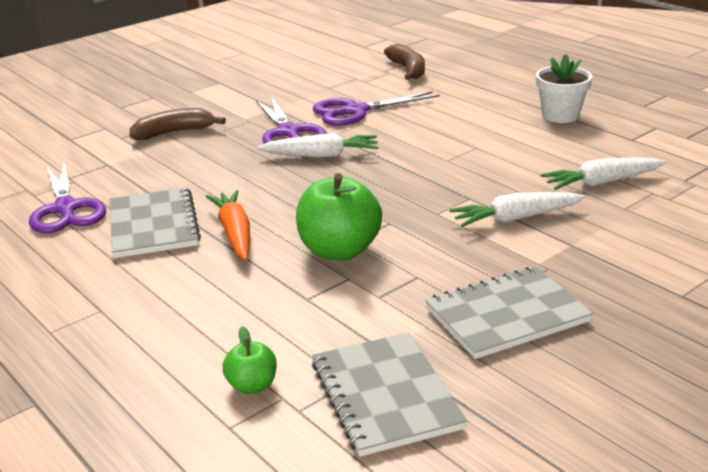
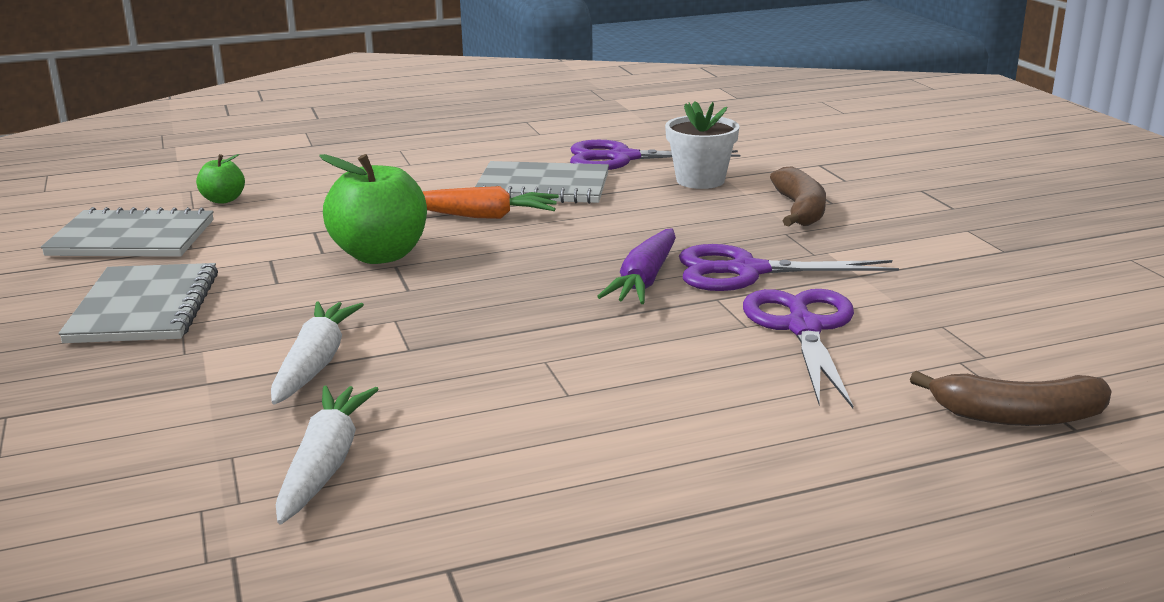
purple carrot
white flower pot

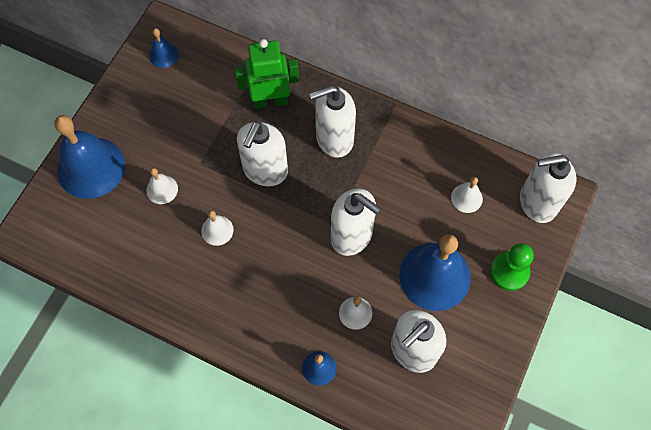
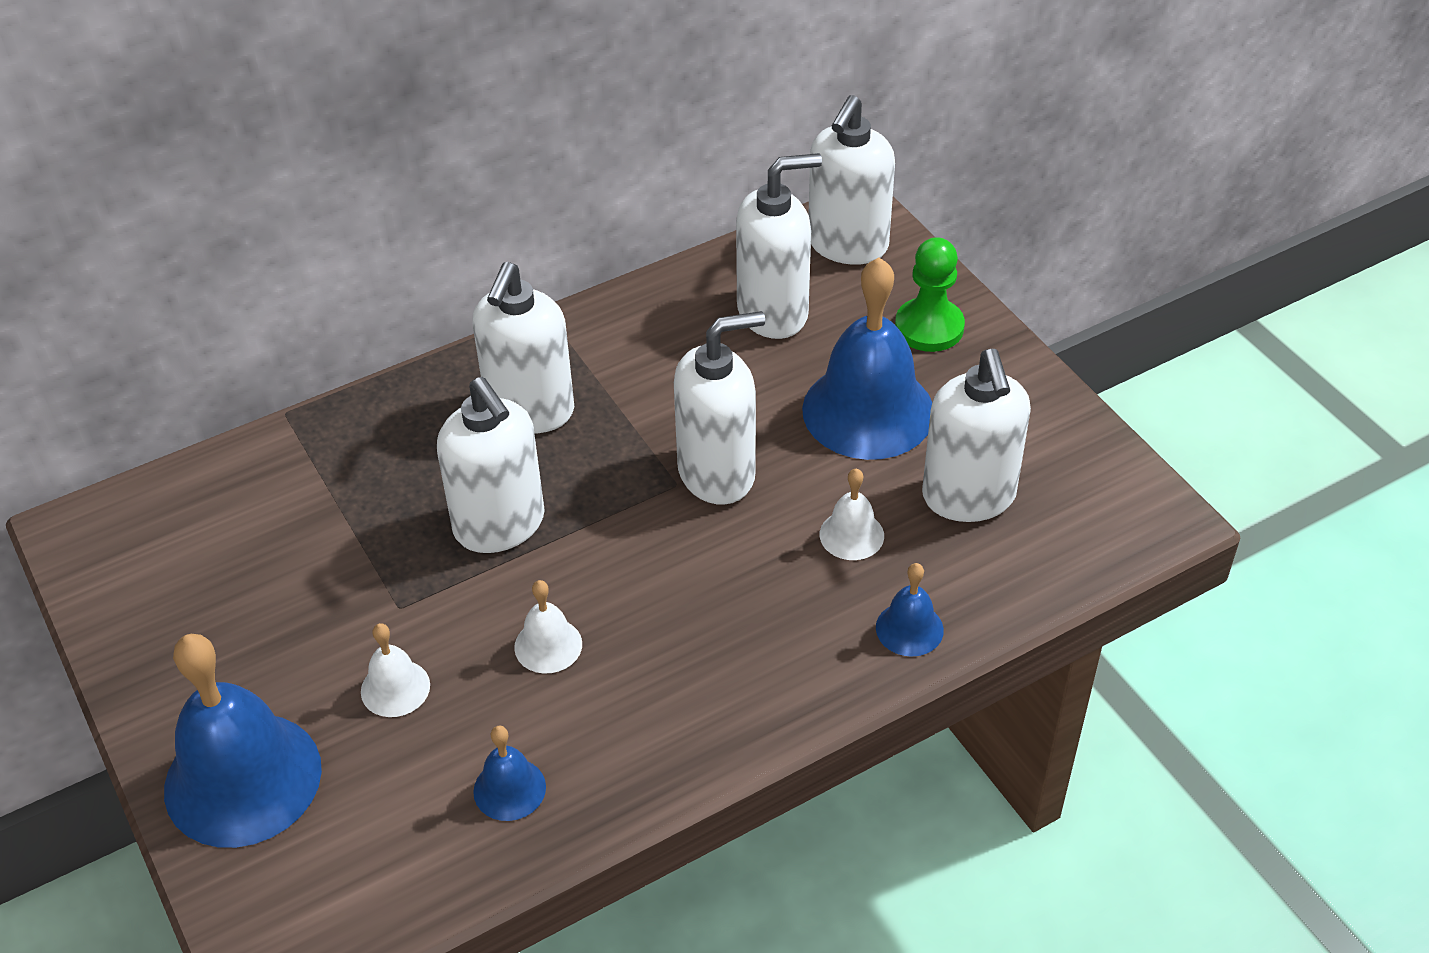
blue bell (2nd from left)
green robot
white soap dispenser (4th from left)

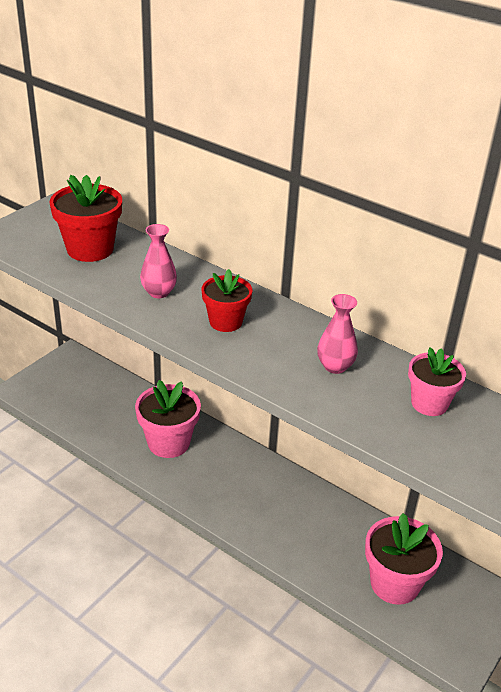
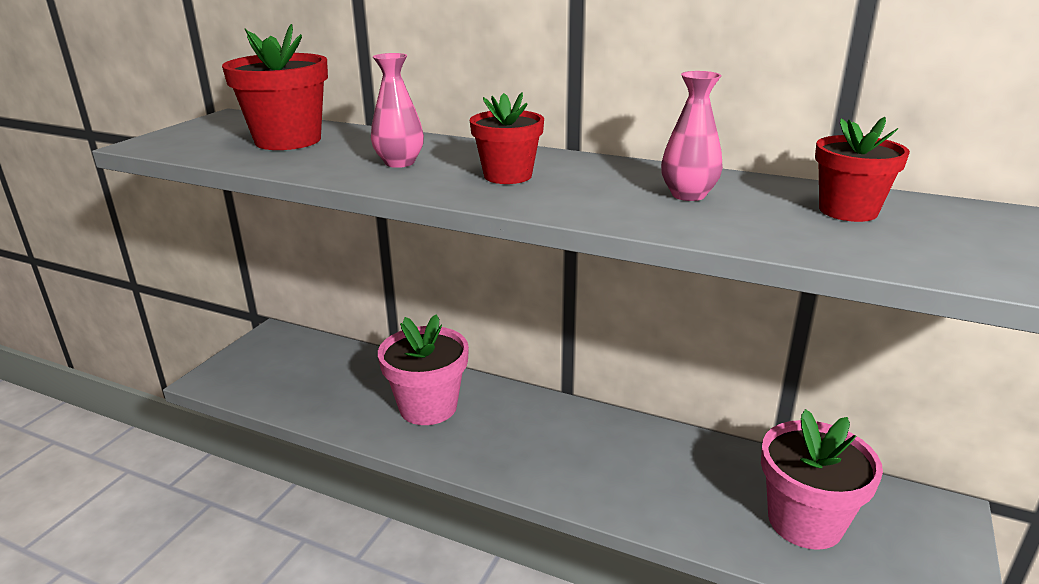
red flower pot (3rd from left)

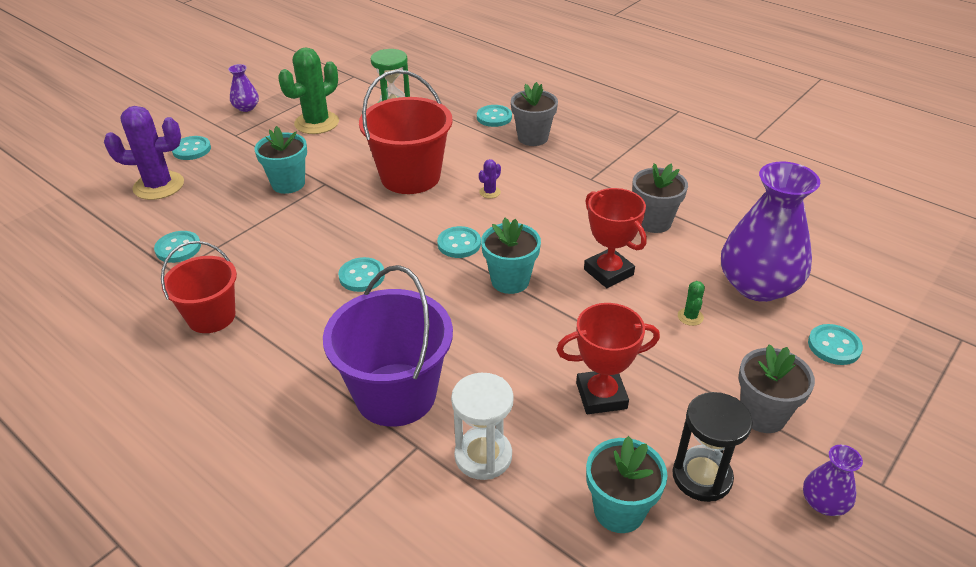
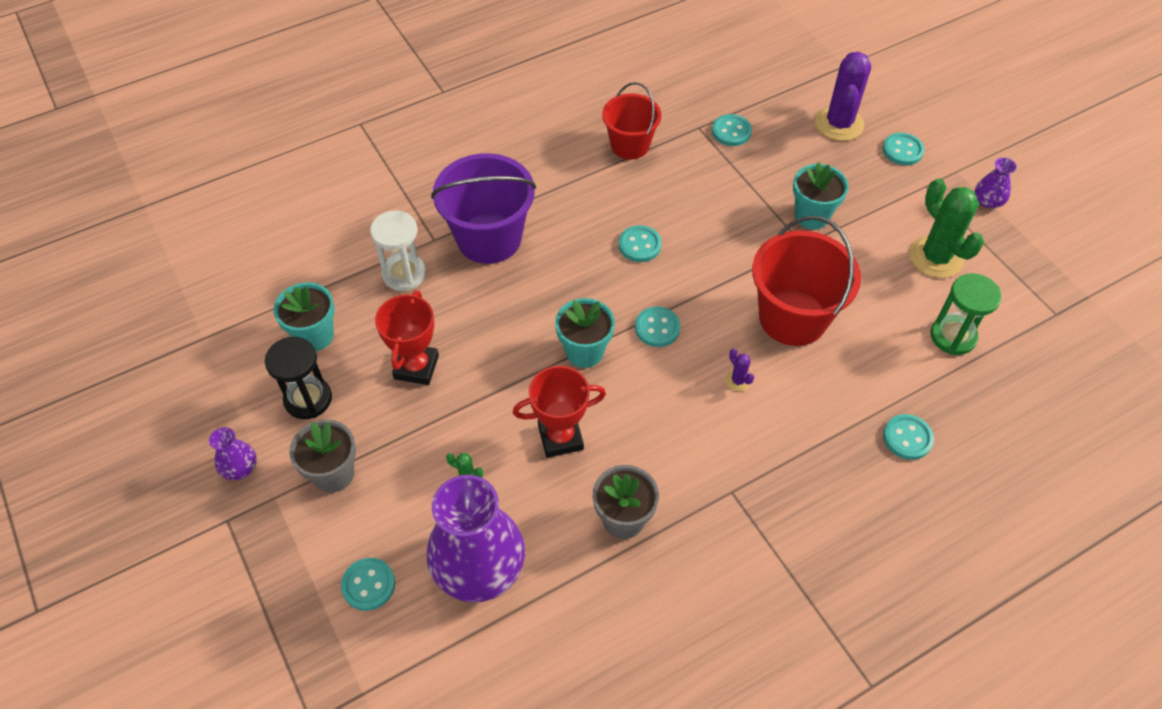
grey flower pot (1st from left in the first image)

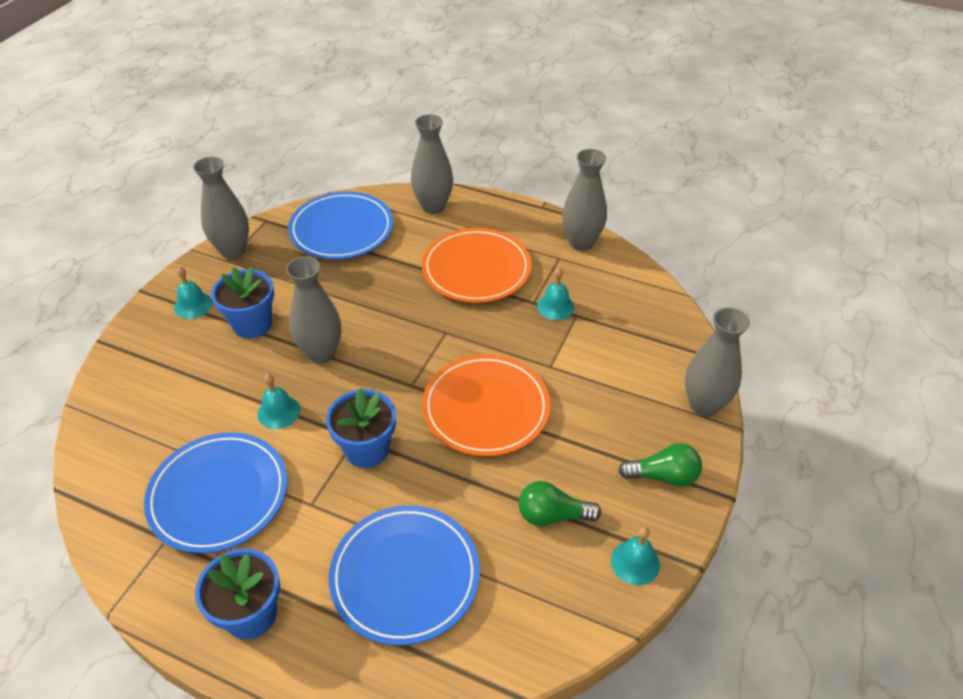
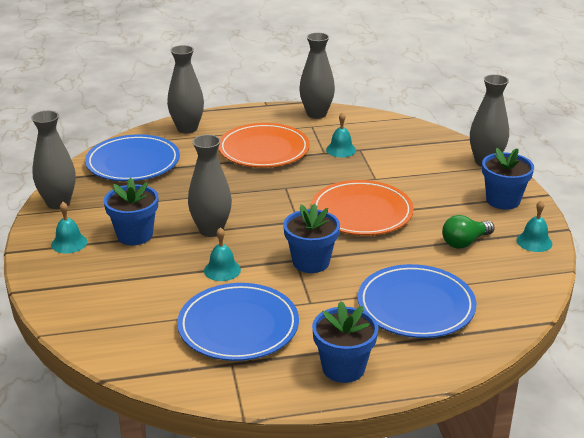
blue flower pot (4th from left)

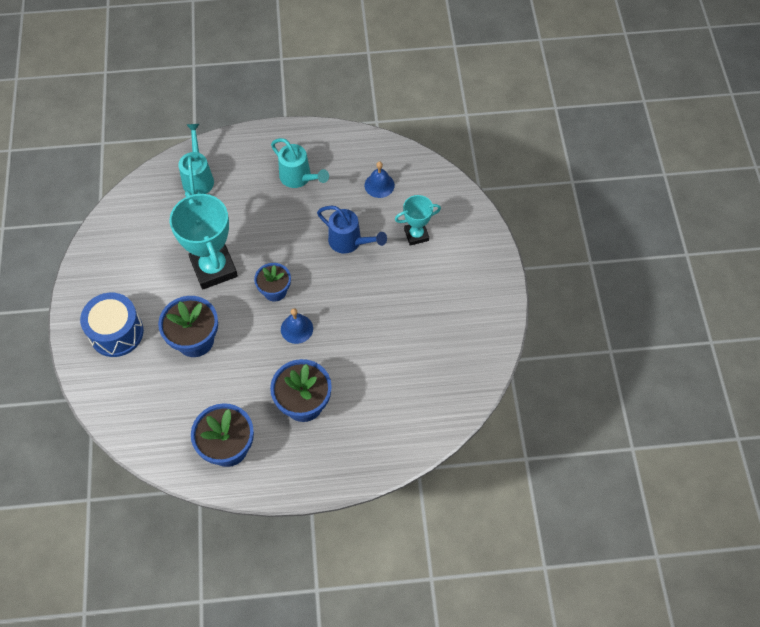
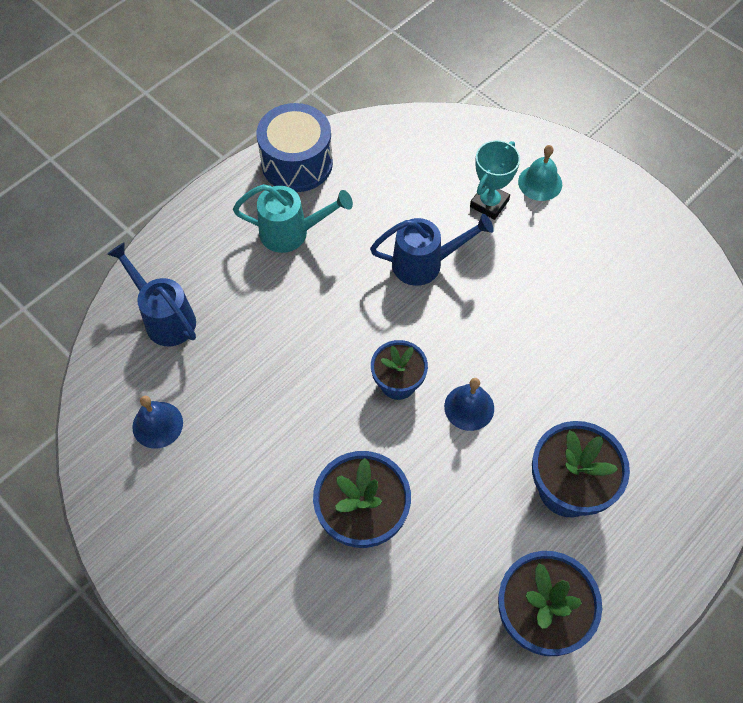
blue drum
turquoise trophy (1st from left in the first image)
blue watering can (1st from left)
blue bell (1st from left)
turquoise bell

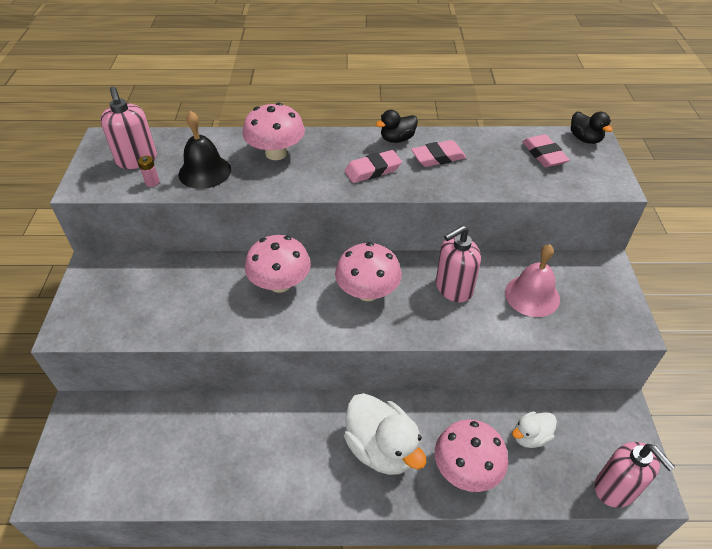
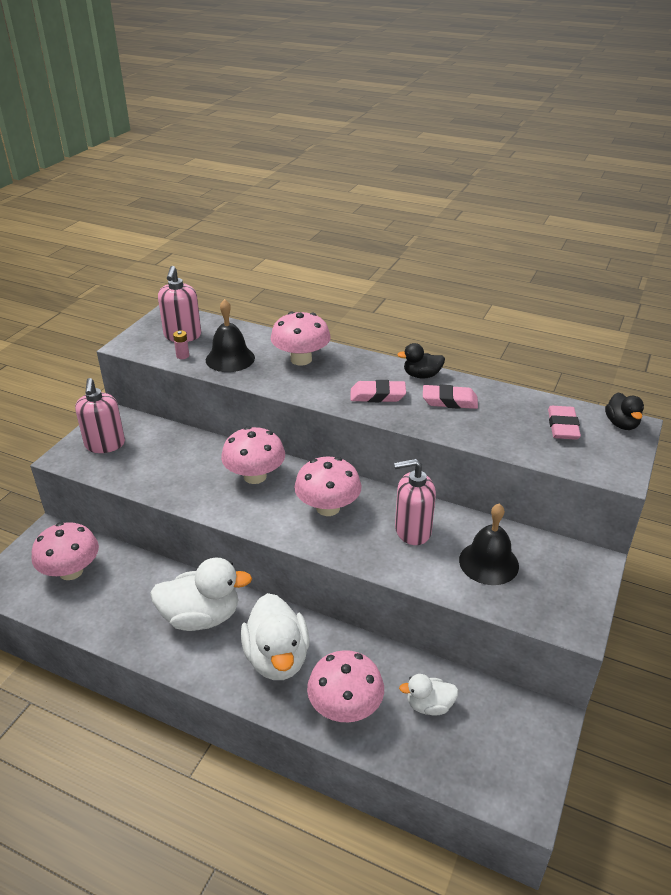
black bell (2nd from left)
pink soap dispenser (1st from left)
pink mushroom (1st from left)
white duck (1st from left)

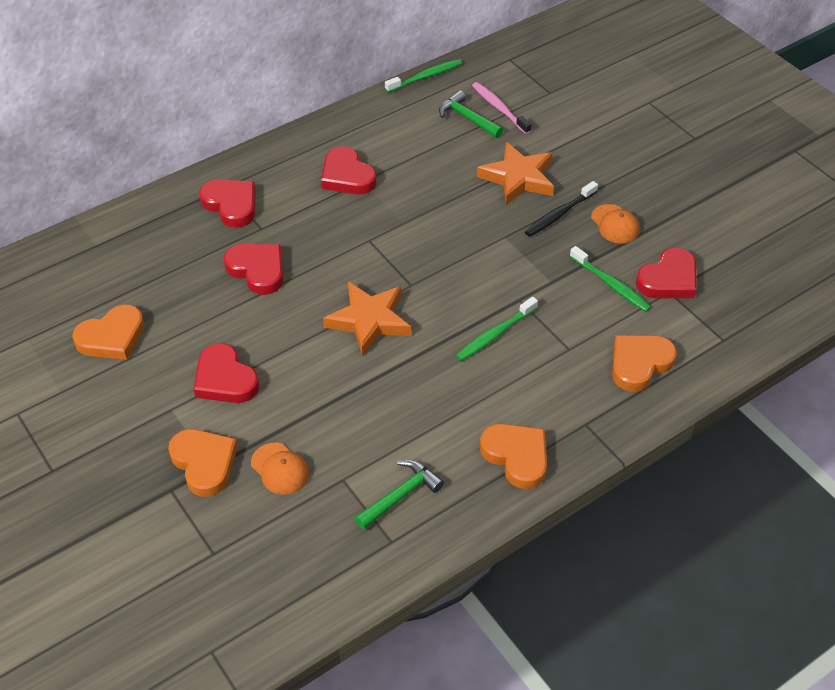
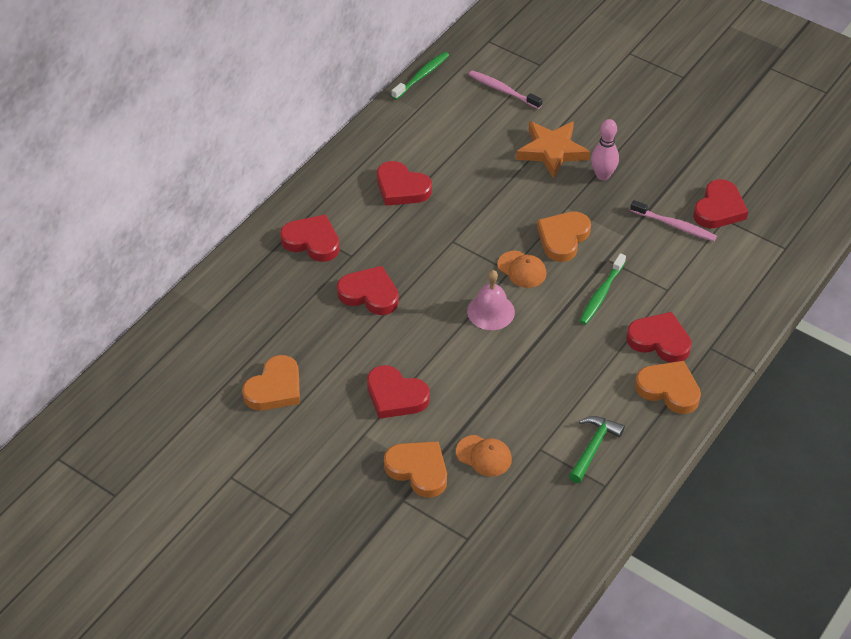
pink bell
green hammer (2nd from left in the first image)
pink bowling pin
pink toothbrush (2nd from left)
orange cap (2nd from left)
orange heart (3rd from left)
red heart (5th from left)

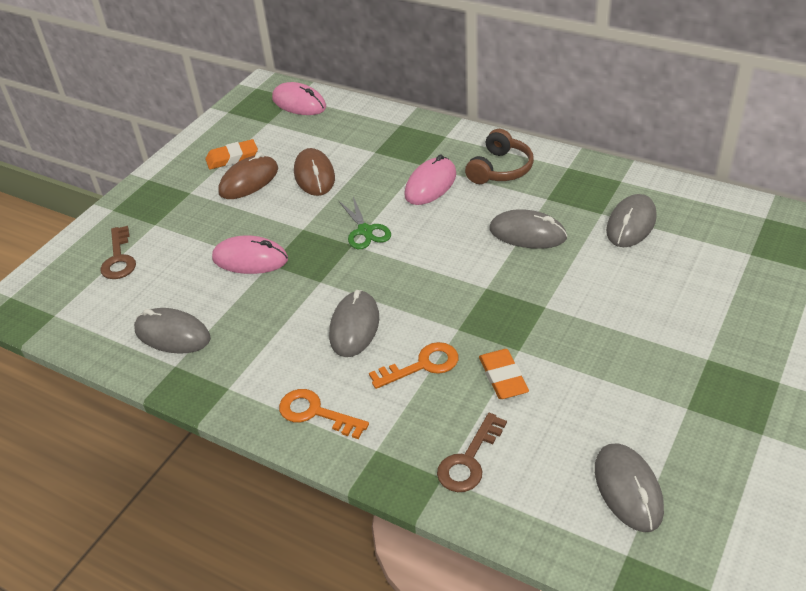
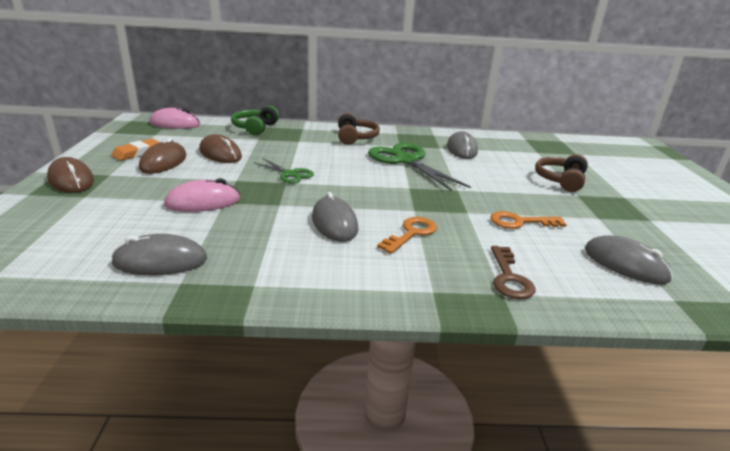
brown key (1st from left in the first image)
orange key (2nd from left)
pink mouse (3rd from left in the first image)
orange eraser (2nd from left in the first image)
green scissors (2nd from left)
brown mouse (1st from left)
green headphones
brown headphones (2nd from left)

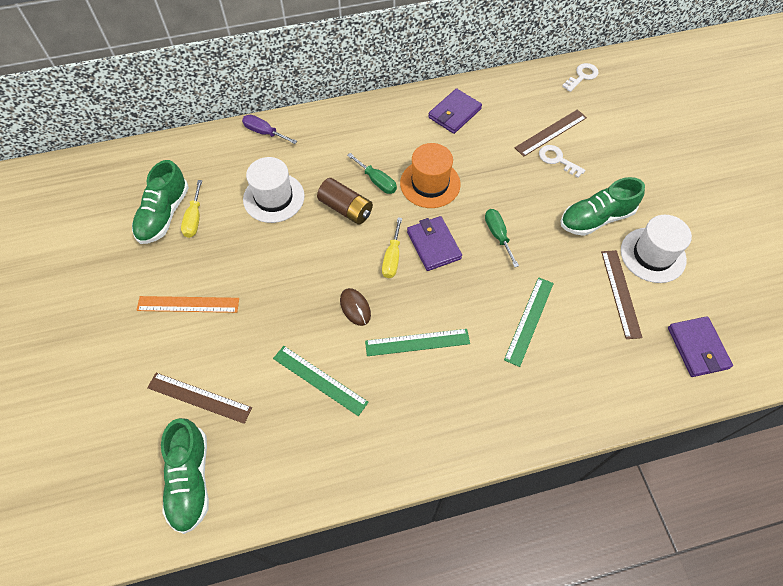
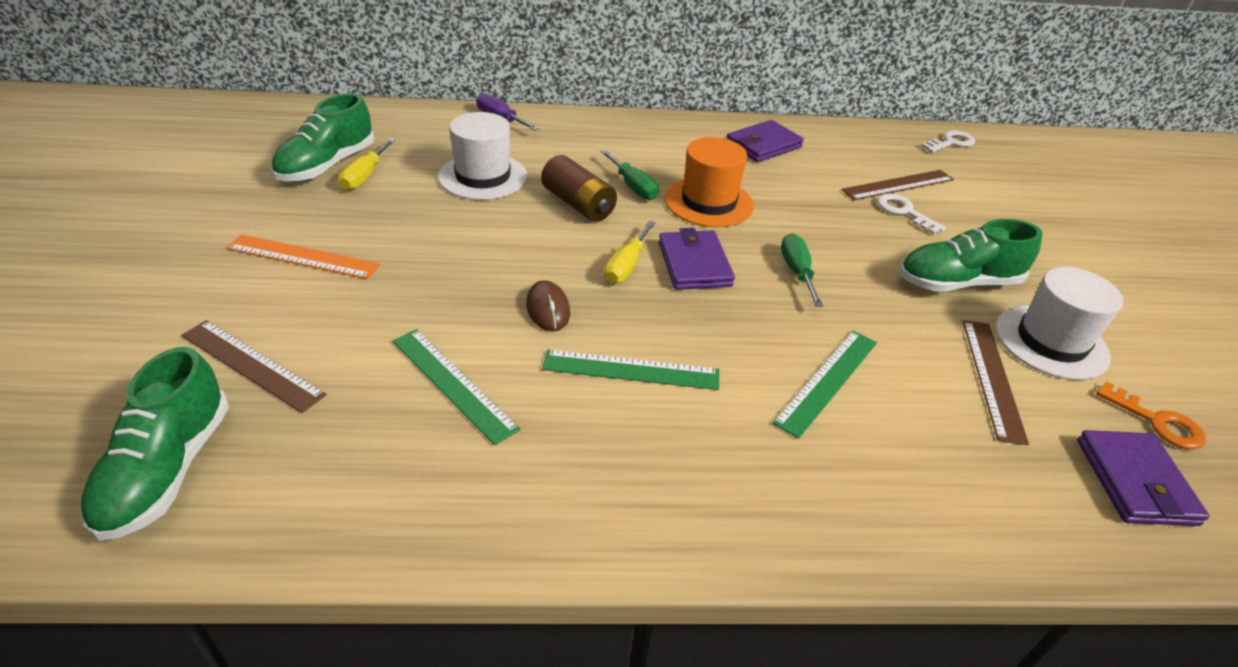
orange key

